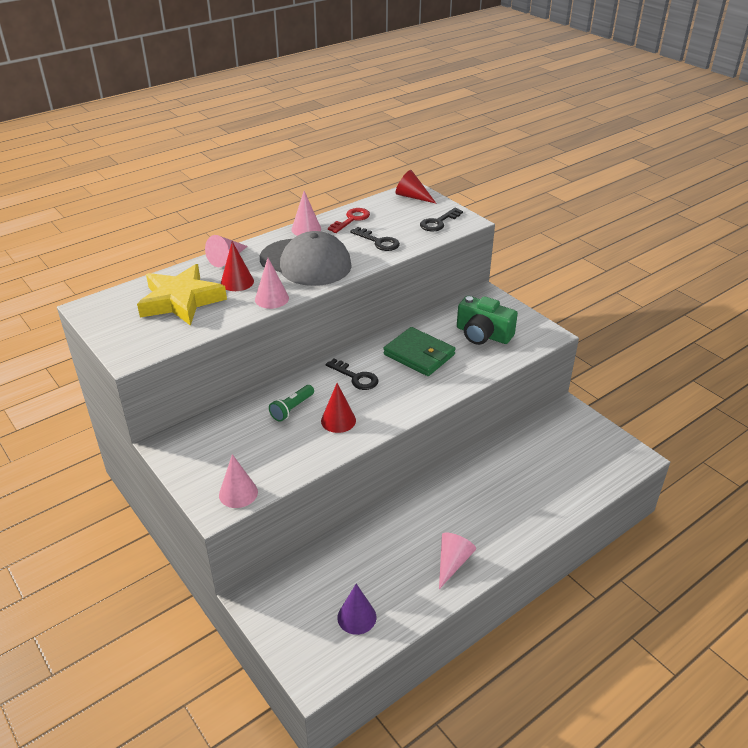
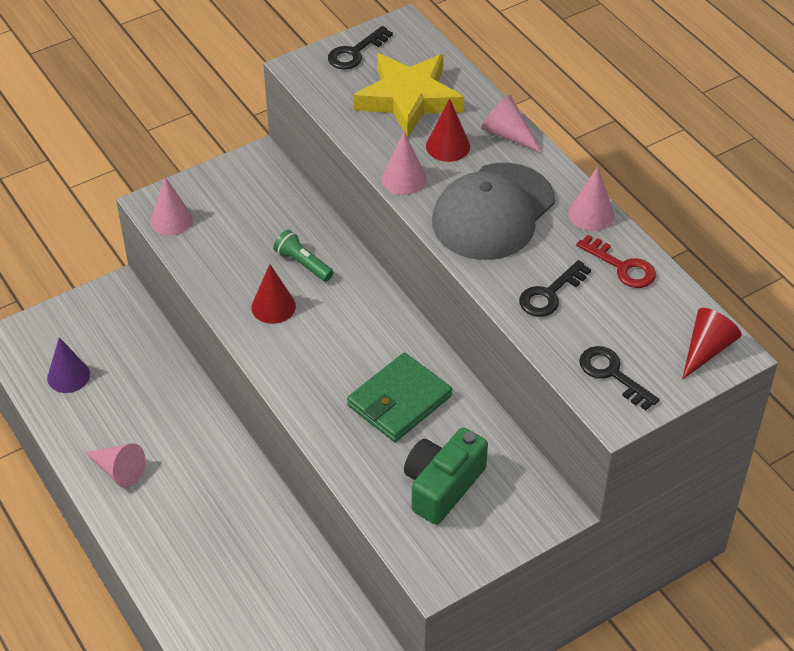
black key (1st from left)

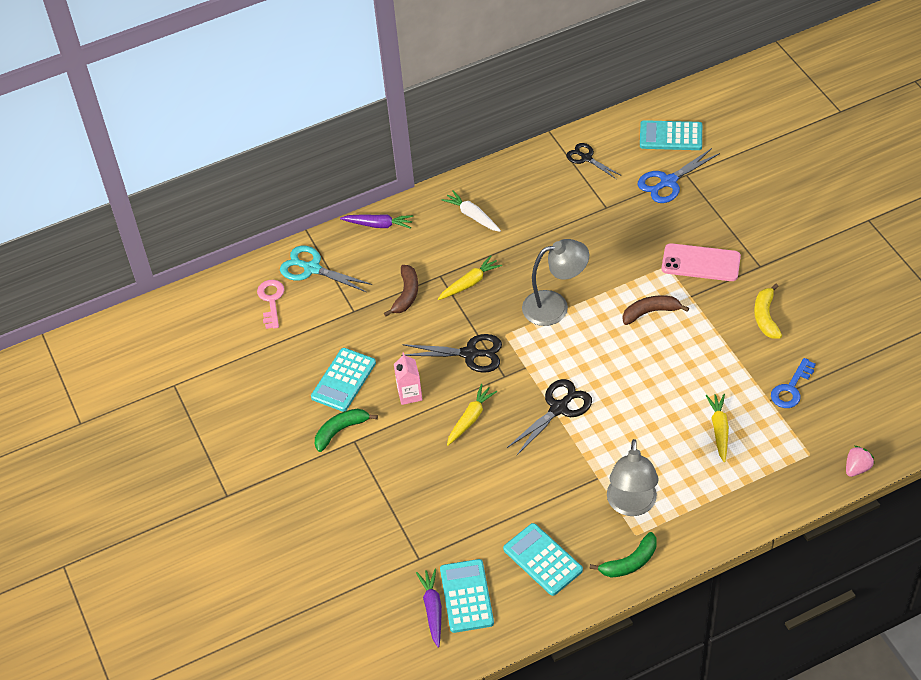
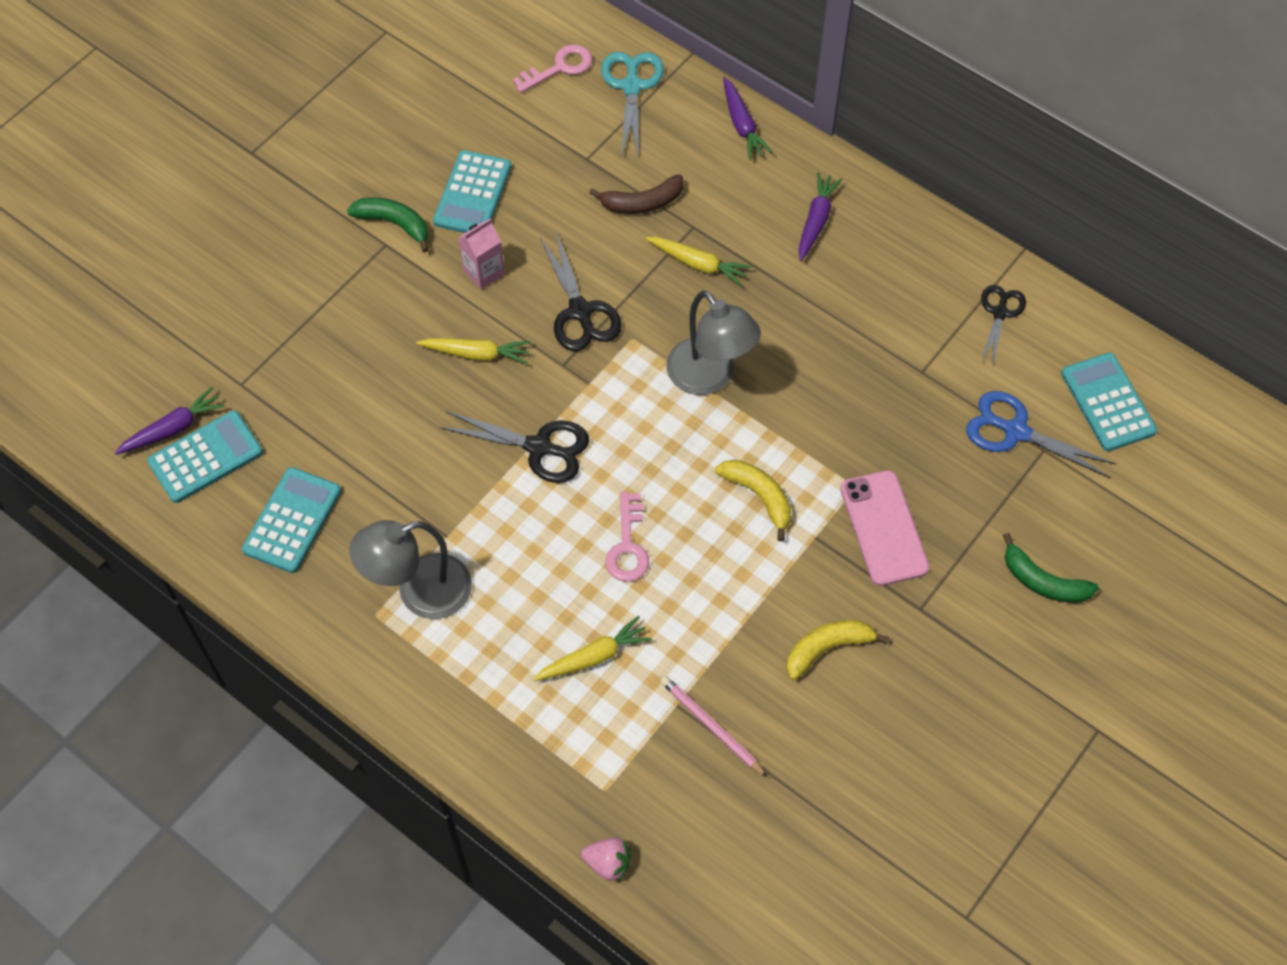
turquoise calculator (3rd from left)
purple carrot (3rd from left)
green banana (2nd from left)
yellow banana (1st from left)
pink pencil
pink key (2nd from left)

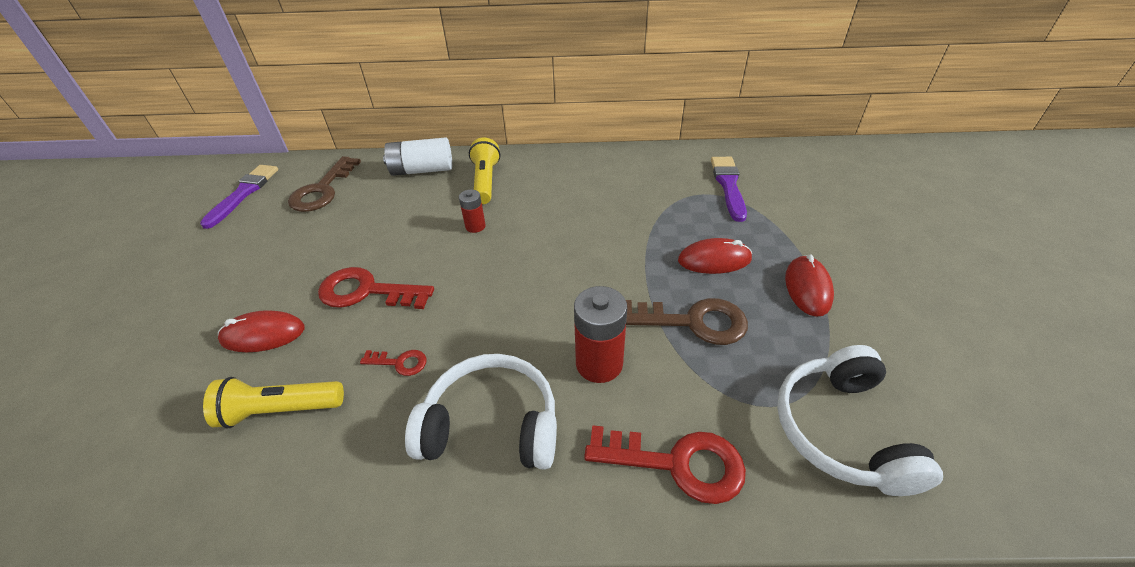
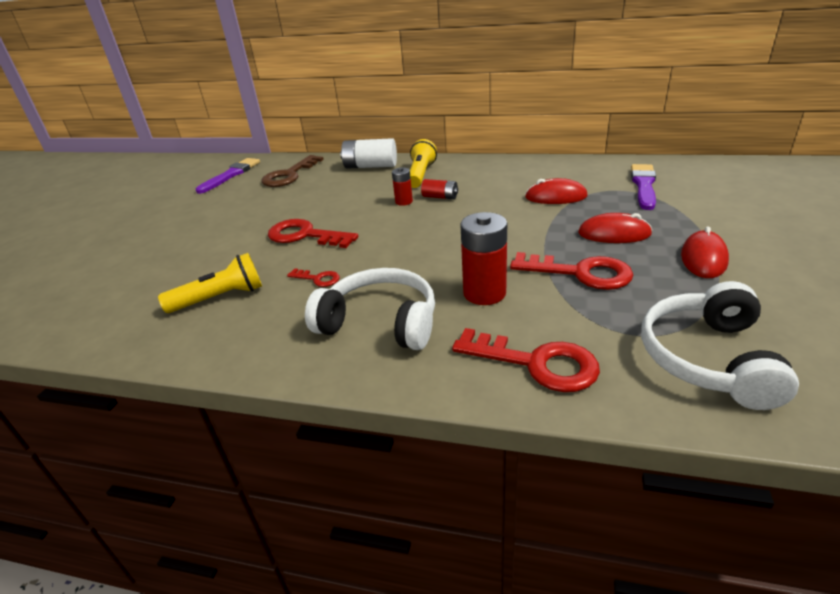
yellow flashlight (1st from left)
red mouse (1st from left)
red key (4th from left)
red battery (2nd from left)

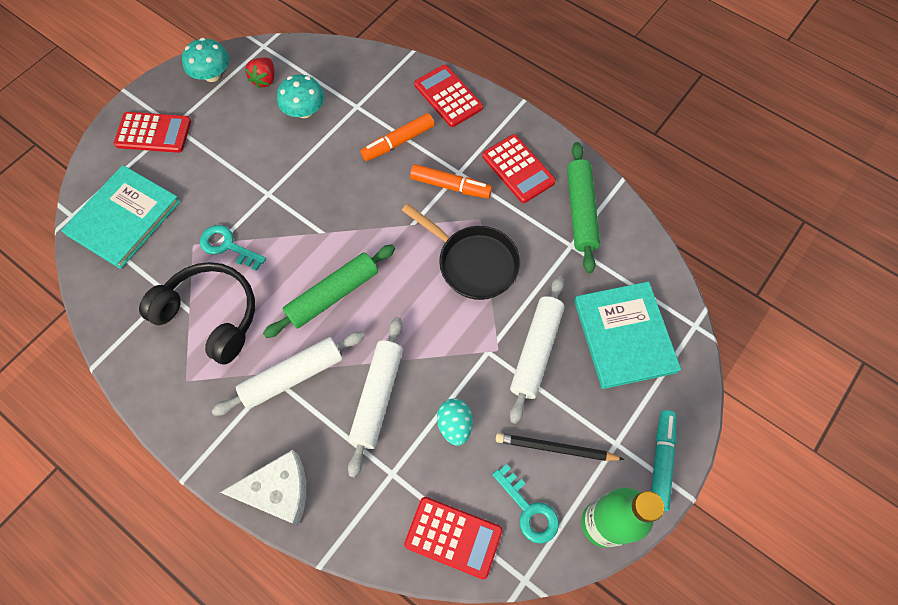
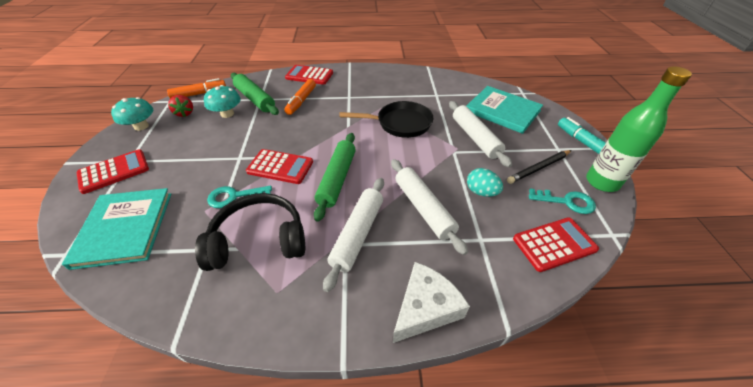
orange marker (1st from left)
red calculator (2nd from left)
green rolling pin (1st from left)

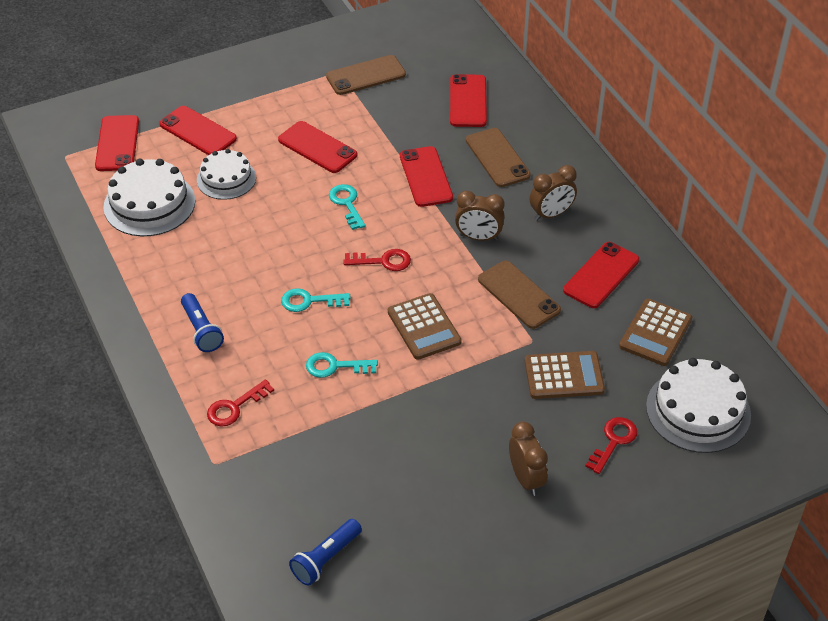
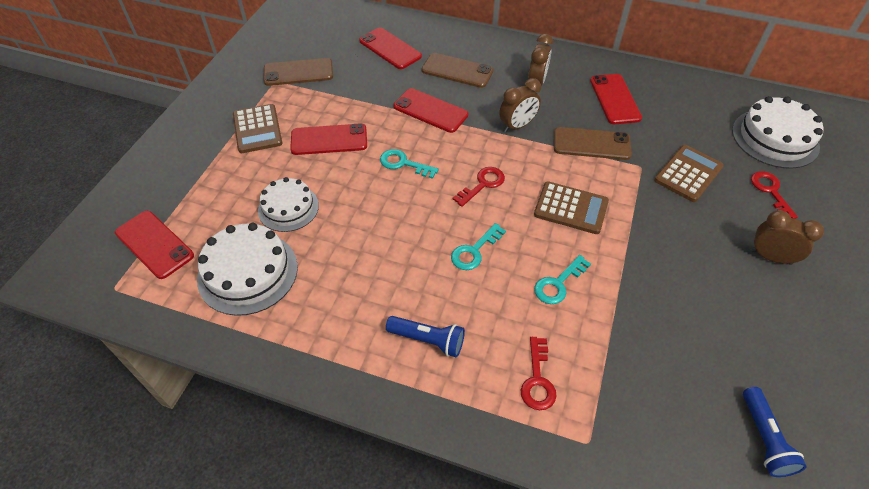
red phone (2nd from left in the first image)
brown phone (1st from left)
brown calculator (1st from left)

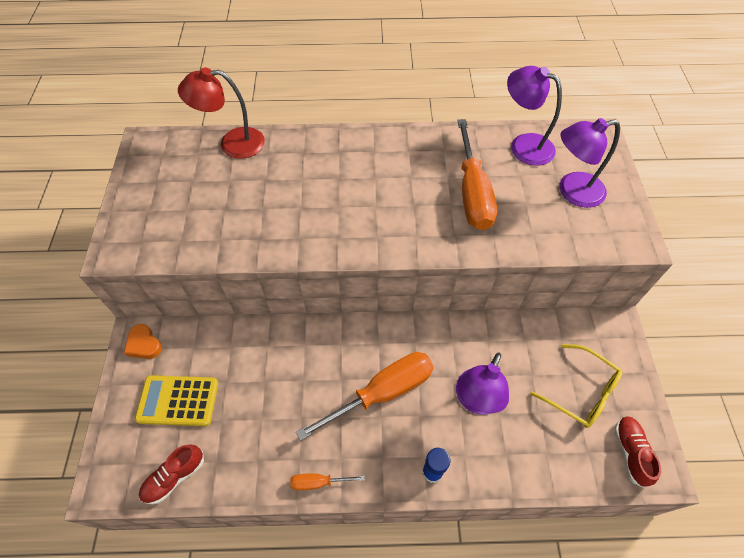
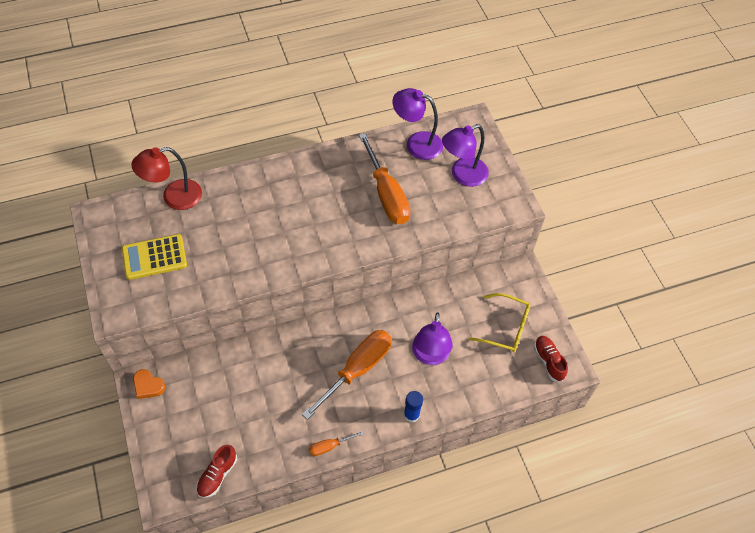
yellow calculator

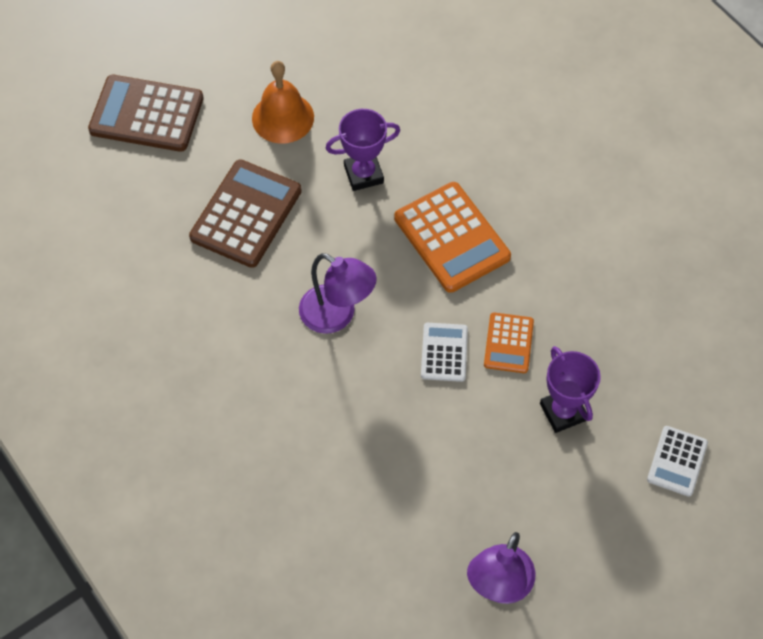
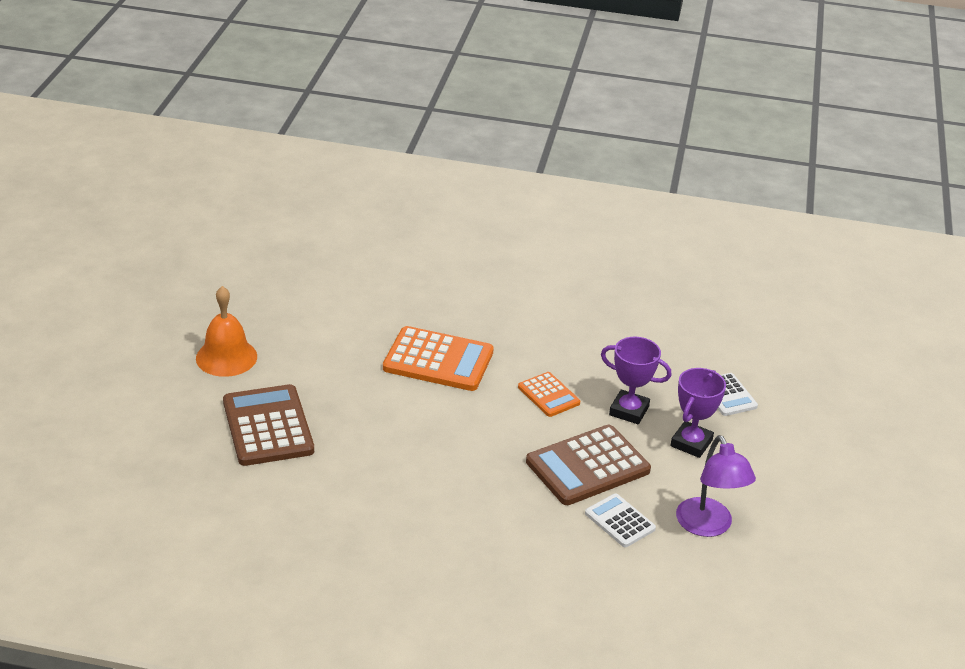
brown calculator (2nd from left)
purple lamp (1st from left in the first image)
purple trophy (2nd from left)
white calculator (1st from left)

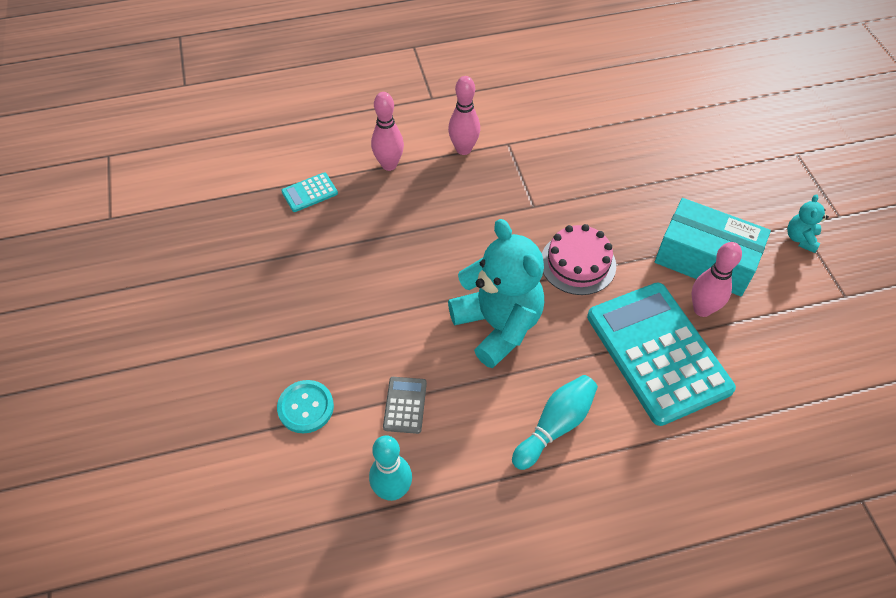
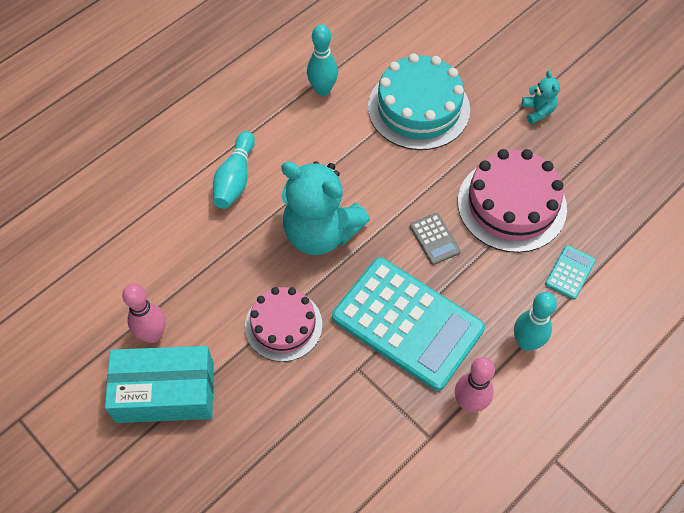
turquoise cake
turquoise bowling pin (3rd from left)
grey calculator
turquoise calculator (1st from left)
turquoise teddy bear (2nd from left)
pink cake (2nd from left)

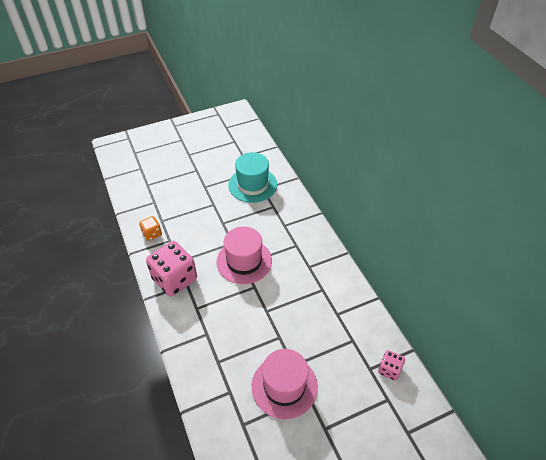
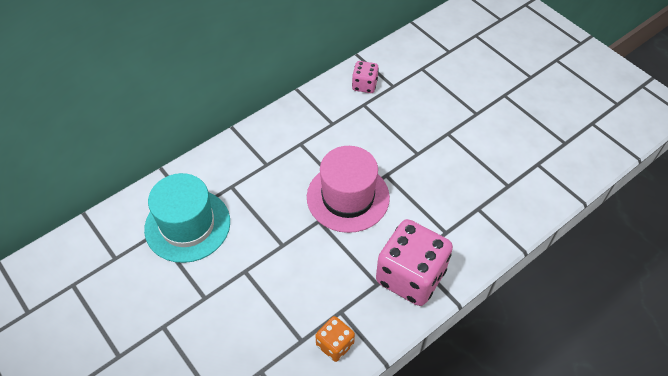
pink hat (2nd from left in the first image)
pink dice (1st from left)

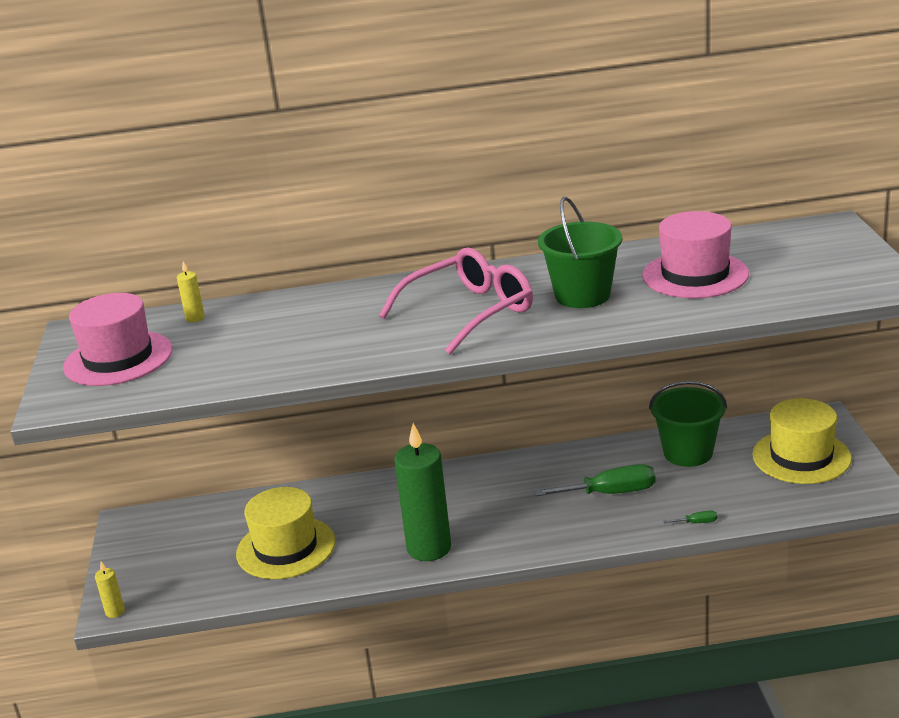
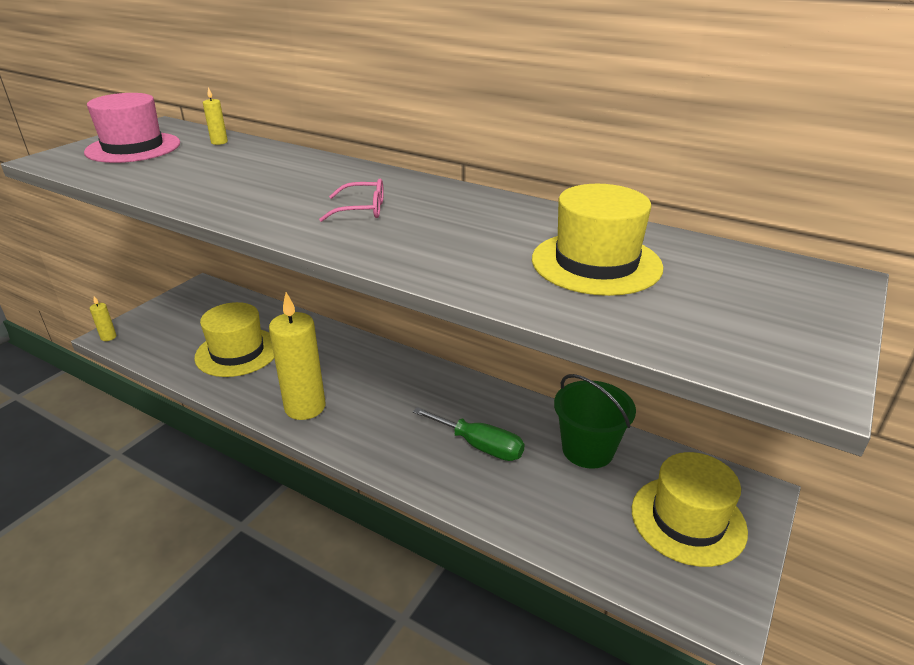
pink glasses
yellow candle (3rd from left)
green bucket (1st from left in the first image)
yellow hat (2nd from left)
green screwdriver (2nd from left in the first image)

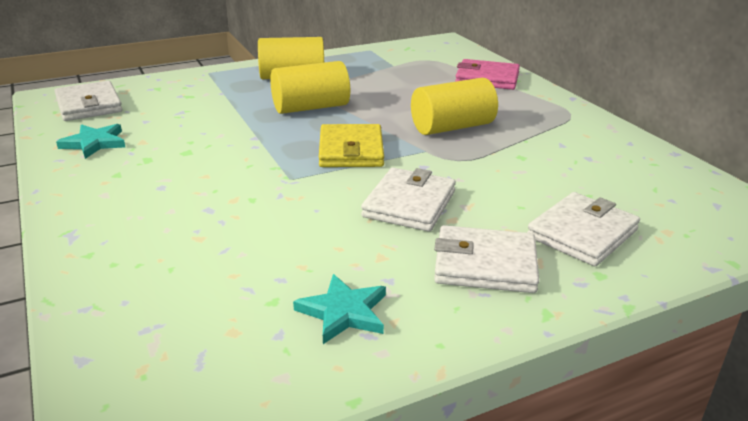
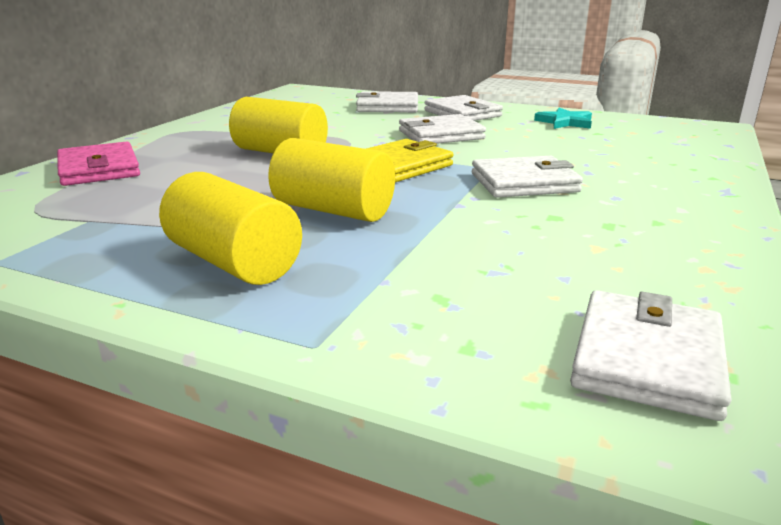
turquoise star (1st from left in the first image)
white wallet (4th from left)

